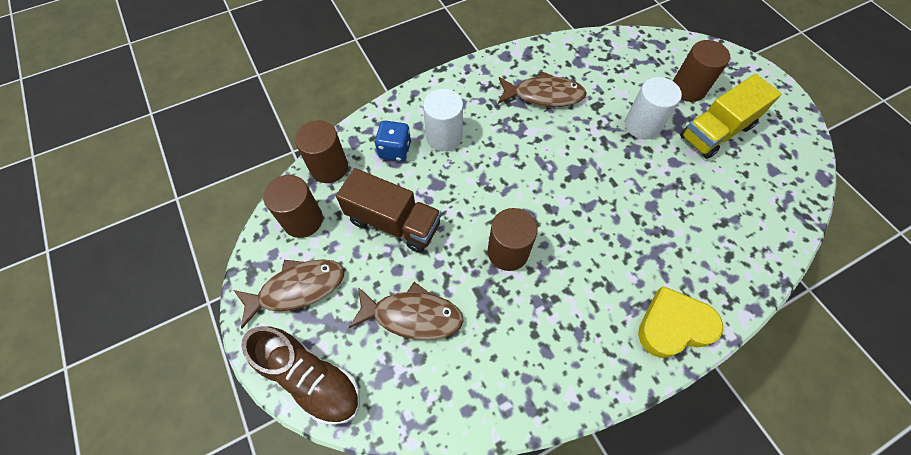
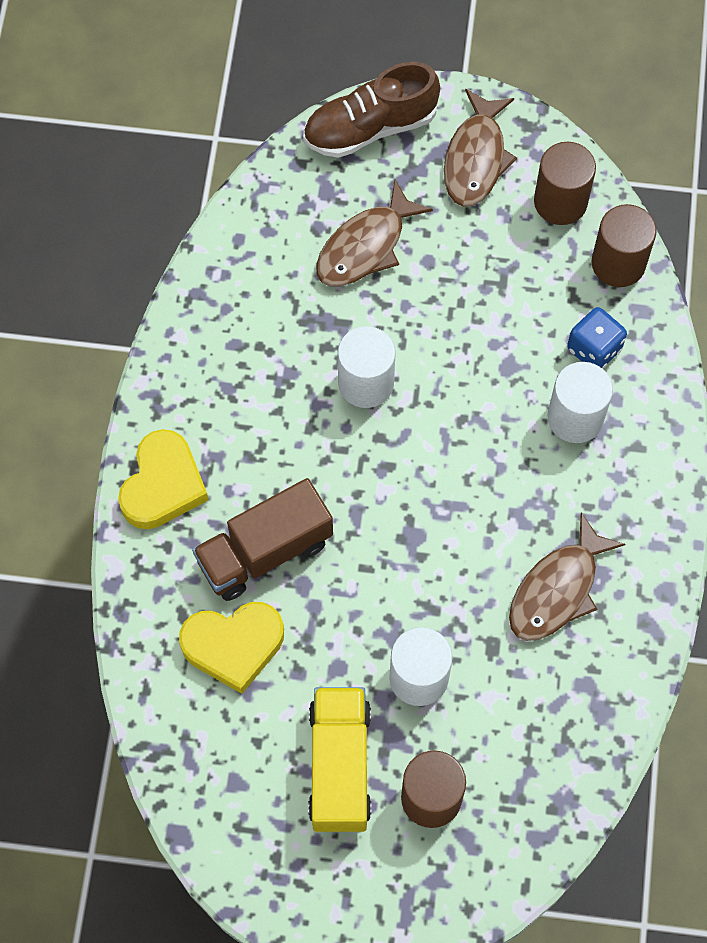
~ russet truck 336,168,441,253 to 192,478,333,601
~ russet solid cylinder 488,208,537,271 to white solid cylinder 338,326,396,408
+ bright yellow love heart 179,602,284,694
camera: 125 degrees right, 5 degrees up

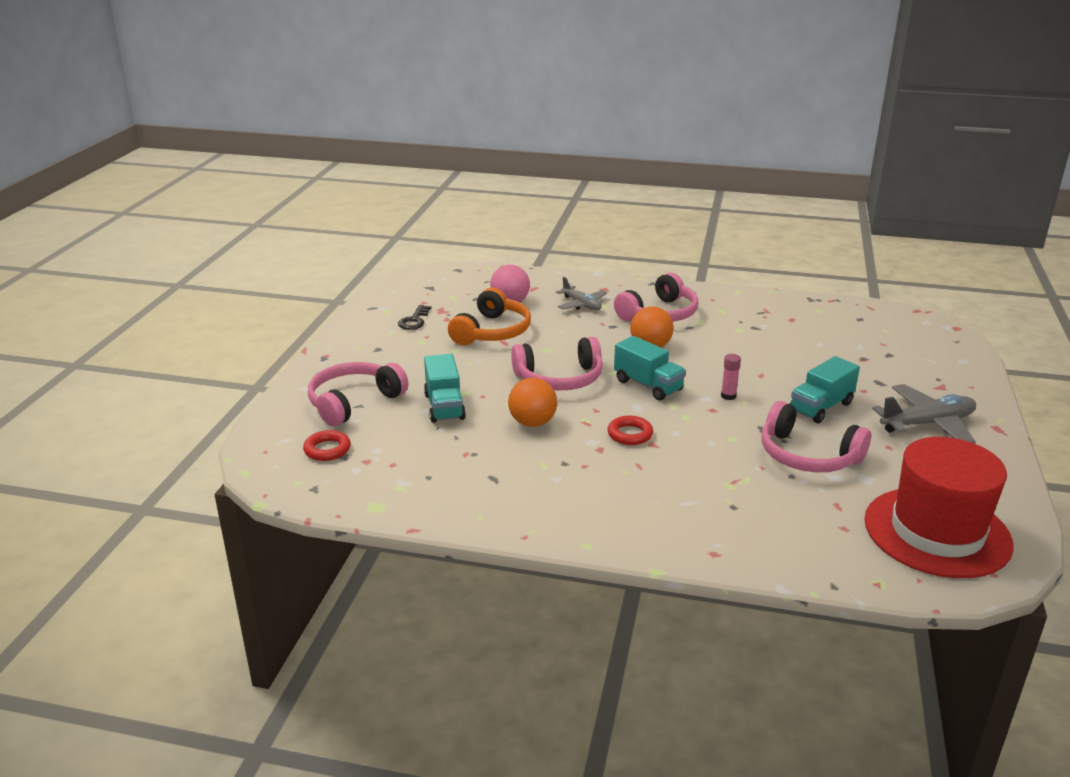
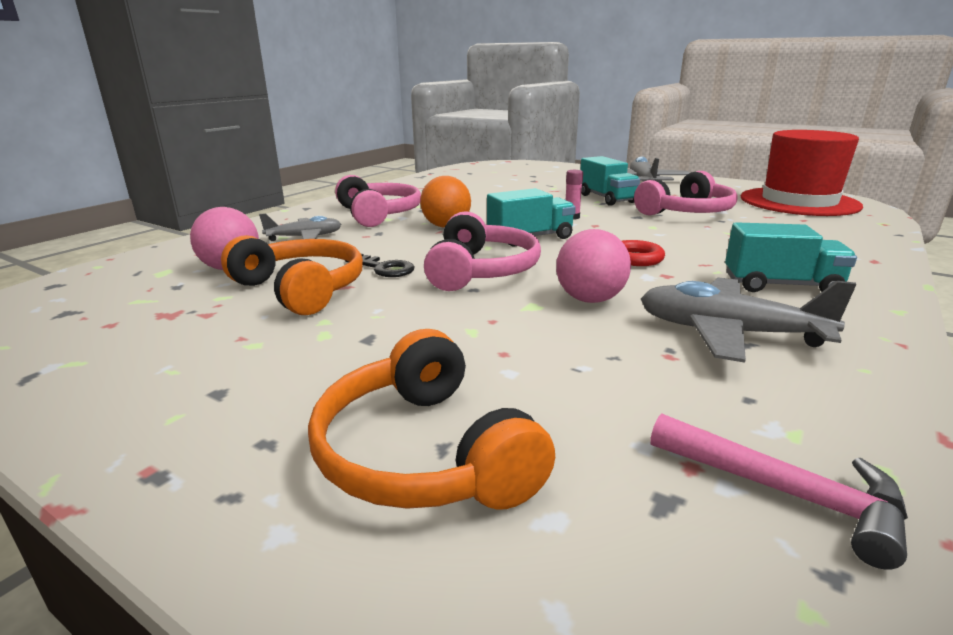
- scarlet hoop 303,430,351,461
~ pink over-ear headphones 308,362,408,427 to orange over-ear headphones 308,329,555,510
~ jet-black latchkey 398,305,431,330 to 345,254,414,277
~ turquoise truck 424,354,466,423 to 725,222,857,292
~ orange sphere 508,378,557,427 to pink sphere 556,229,631,303
+ ash-grey aeroplane 641,277,857,363
+ pink claw hammer 651,413,908,570
camera: 70 degrees left, 5 degrees down

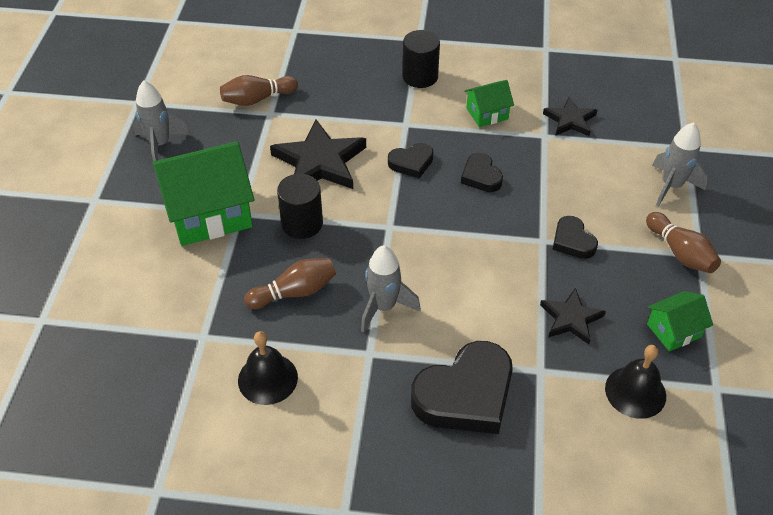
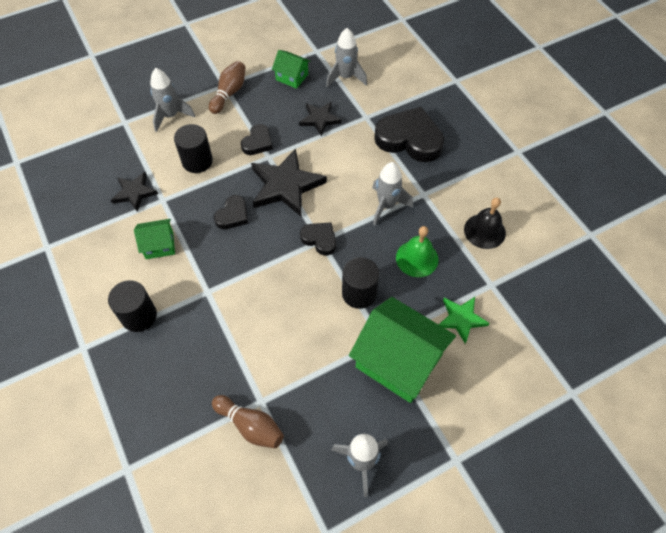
~ russet skittle 244,258,336,309 to emerald hand bell 396,226,439,277
~ jet-black star shape 270,119,366,189 to 251,148,327,217
~ jet-black love heart 388,143,434,178 to 300,222,336,255
~ emerald house 464,80,514,127 = 134,219,175,259 45 degrees counterclockwise
~ jet-black hand bell 605,345,666,419 to ash-grey rocket 326,28,367,87
+ jet-black solid cylinder 174,124,213,173
+ emerald star shape 439,297,489,344
camera: 125 degrees left, 10 degrees up

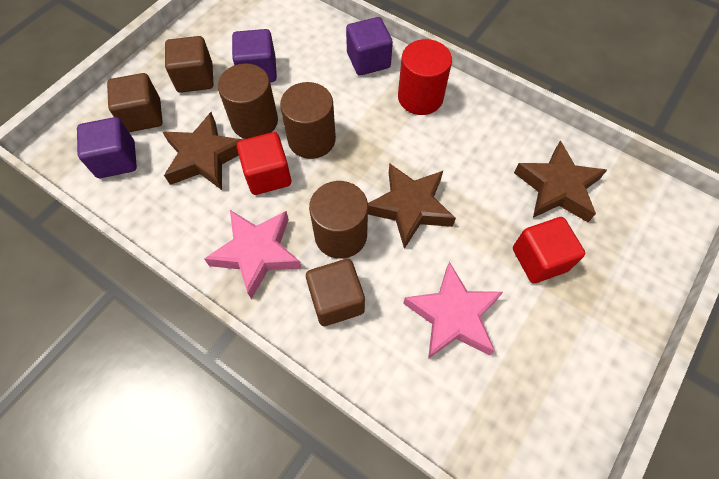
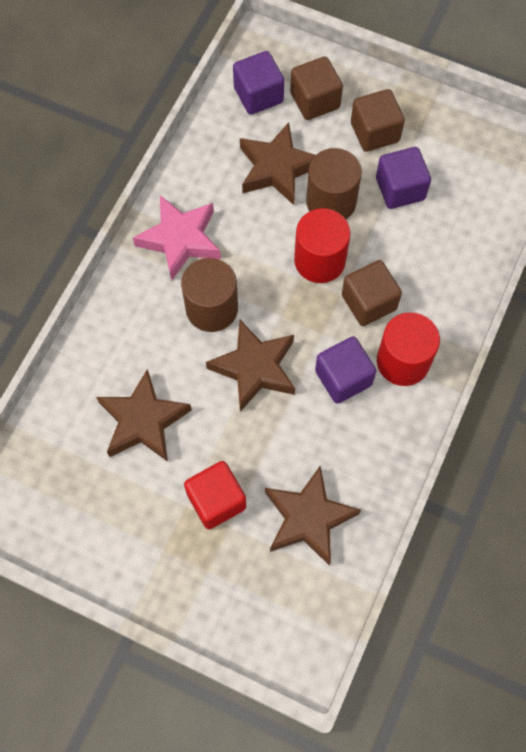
- scarlet cube 237,132,291,195
~ russet solid cylinder 280,82,336,159 to scarlet solid cylinder 294,208,350,283
~ russet cube 306,259,365,326 to 342,260,402,326
~ purple cube 346,17,393,76 to 315,336,376,404
~ pink star shape 403,262,503,359 to russet star shape 96,369,192,462
camera: 80 degrees right, 5 degrees up

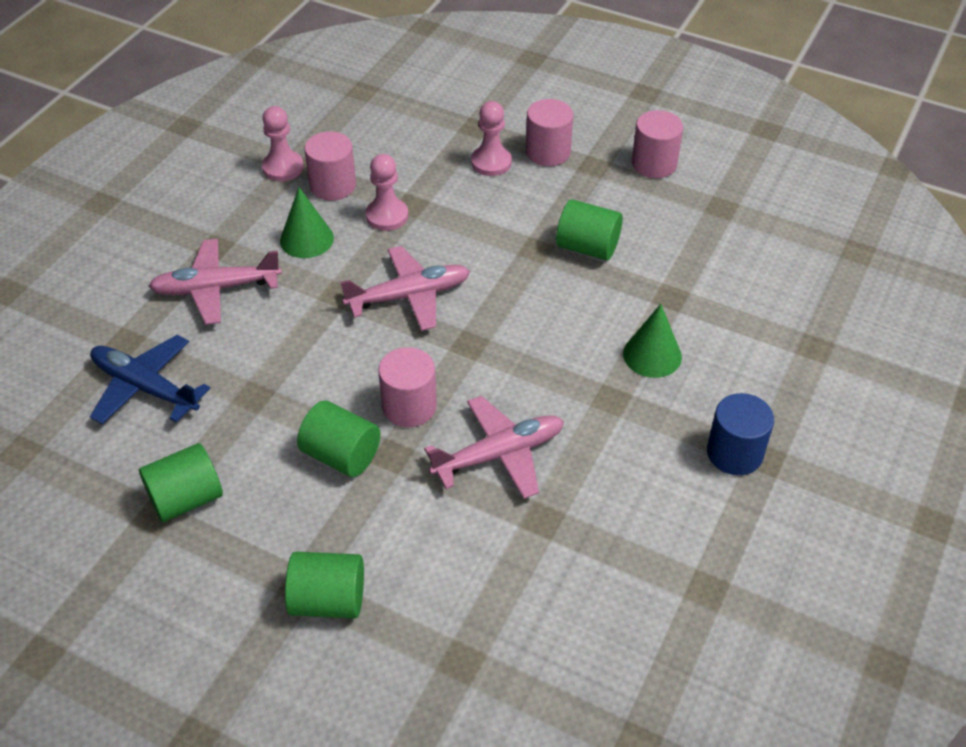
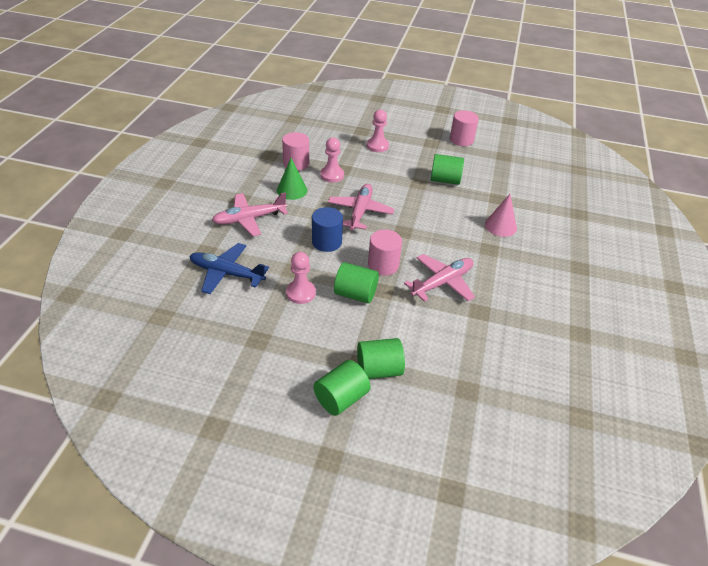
~ emerald solid cylinder 139,443,223,522 to 313,360,371,416
~ pink pawn 262,106,304,181 to 286,252,316,304
~ pink aeroplane 340,246,470,331 = 328,184,394,230 45 degrees counterclockwise
- pink solid cylinder 526,99,573,166
~ emerald solid cone 623,304,682,378 to pink solid cone 485,194,517,237
~ royal blue solid cylinder 707,393,774,475 to 312,207,343,252
camera: 15 degrees left, 5 degrees down

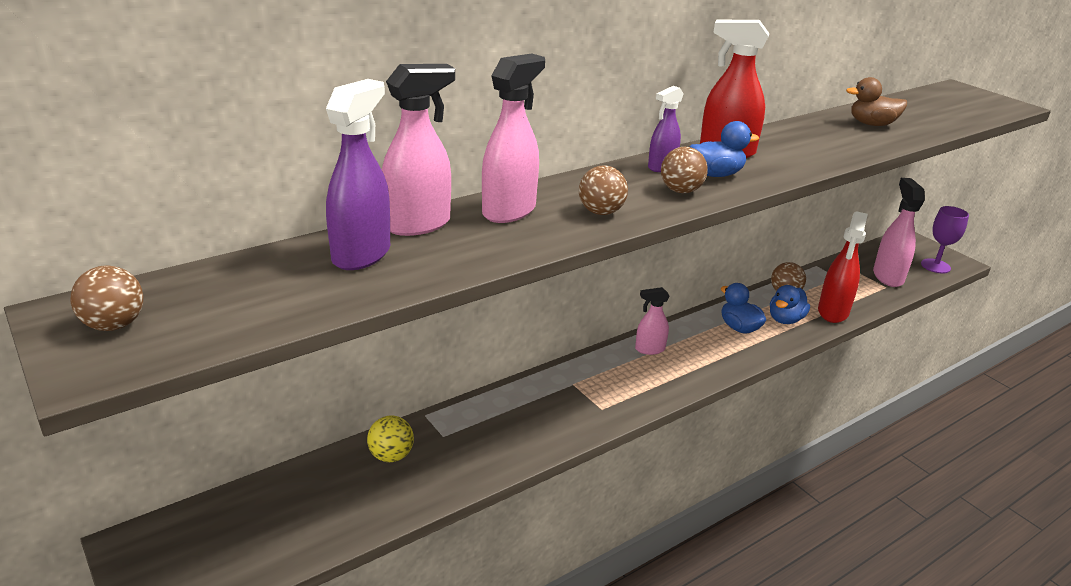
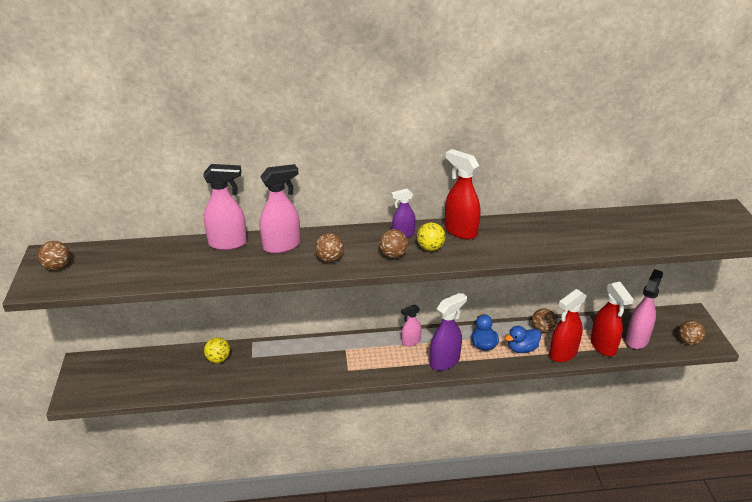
~ purple spray cleaner 326,79,390,270 to 430,292,467,371
~ pink spray cleaner 635,287,670,355 = 401,304,422,346 45 degrees counterclockwise
~ royal blue duck 690,121,759,177 to bright yellow sphere 417,222,446,251
- russet duck 846,77,907,126
~ purple chalice 921,206,969,274 to russet sphere 678,320,705,345
+ scarlet spray cleaner 590,282,634,356
camera: 30 degrees right, 5 degrees up

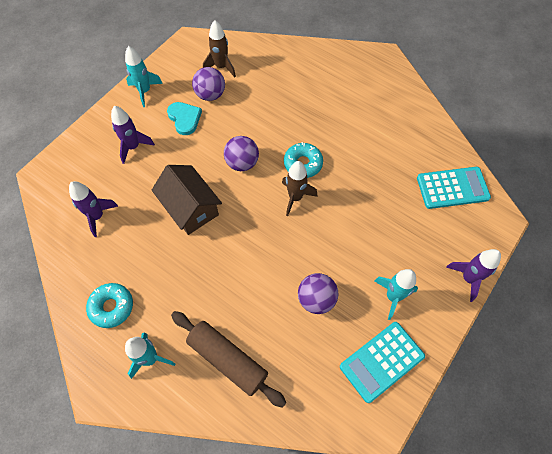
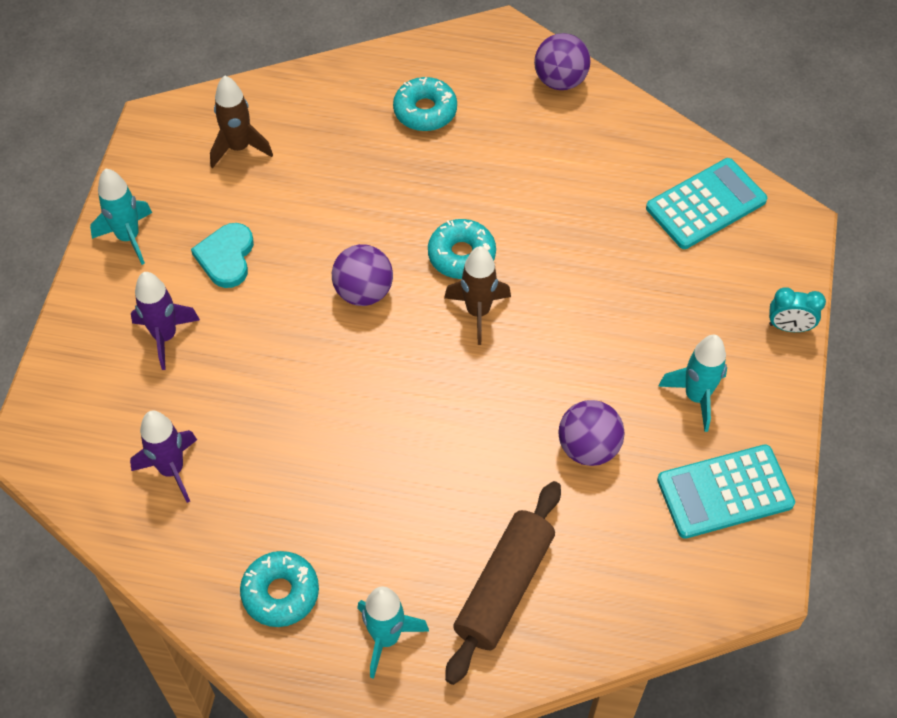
- russet house 152,165,222,235
~ turquoise love heart 167,102,202,135 = 191,223,254,288 120 degrees counterclockwise
~ russet pastry roller 171,311,286,408 = 445,481,561,685 75 degrees counterclockwise
~ purple sphere 192,67,225,101 to 534,33,591,90
~ turquoise pocket calculator 340,322,425,403 = 657,444,795,539 45 degrees clockwise
~ purple rocket 446,249,501,302 to turquoise bedside clock 769,287,826,332
+ turquoise doughnut 393,77,457,131
camera: 25 degrees left, 5 degrees down

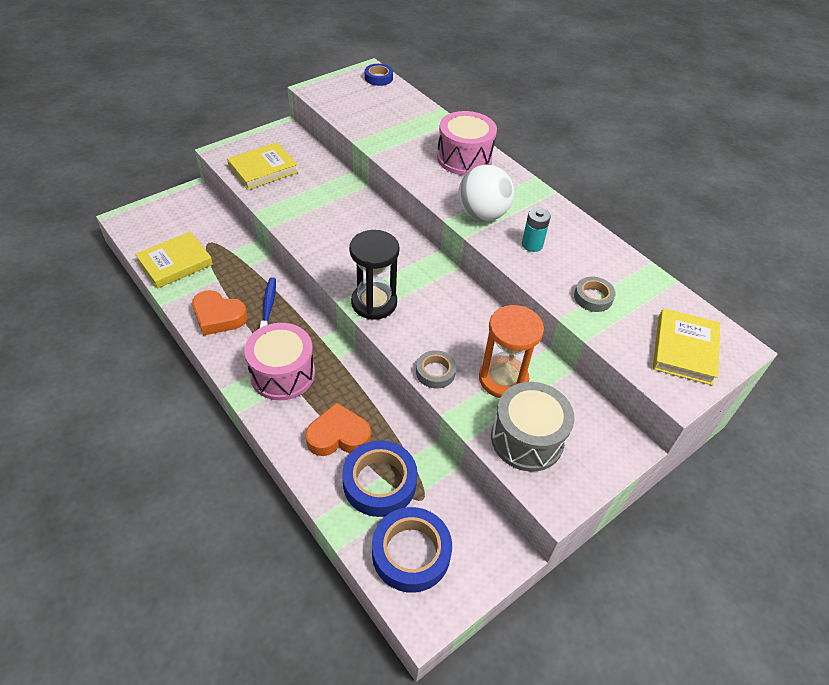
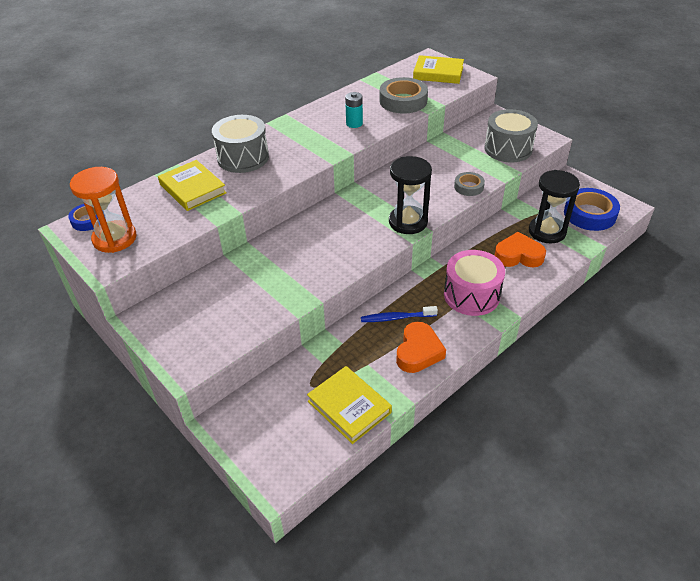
~ bright yellow hardcover 227,142,298,190 to 158,160,227,211
~ orange love heart 305,403,371,456 = 494,232,546,267 105 degrees clockwise
~ royal blue sticky tape 342,440,418,517 to jet-black sandglass 529,170,580,243
~ pink drum 437,111,497,175 to ash-grey drum 212,115,269,173
- white sphere 458,164,514,221
~ orange sandglass 479,305,544,398 to 70,167,137,253
~ ash-grey sticky tape 574,276,616,312 = 380,77,428,114 x1.78
camera: 90 degrees left, 5 degrees down

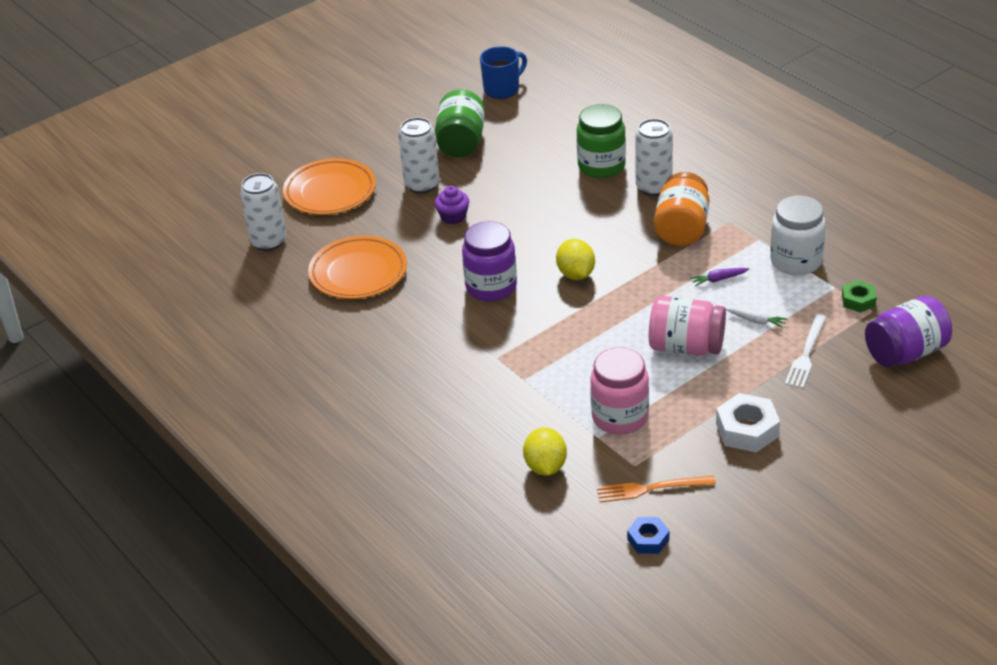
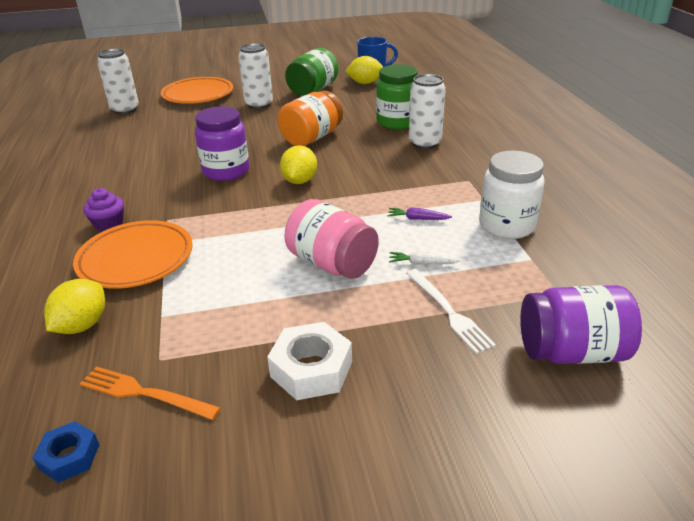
~ orange dinner plate 308,236,407,299 to 73,220,193,289
~ purple muffin 435,186,469,224 to 83,188,124,231
- pink jar 590,347,649,435
~ orange jar 654,172,709,246 to 278,91,343,146
~ white carrot 726,308,788,328 = 389,251,461,265 135 degrees clockwise
~ white table fork 785,314,826,388 = 406,269,496,354 75 degrees counterclockwise
- emerald hex nut 842,280,877,313
+ bright yellow toy lemon 345,56,383,84
camera: 25 degrees right, 5 degrees down

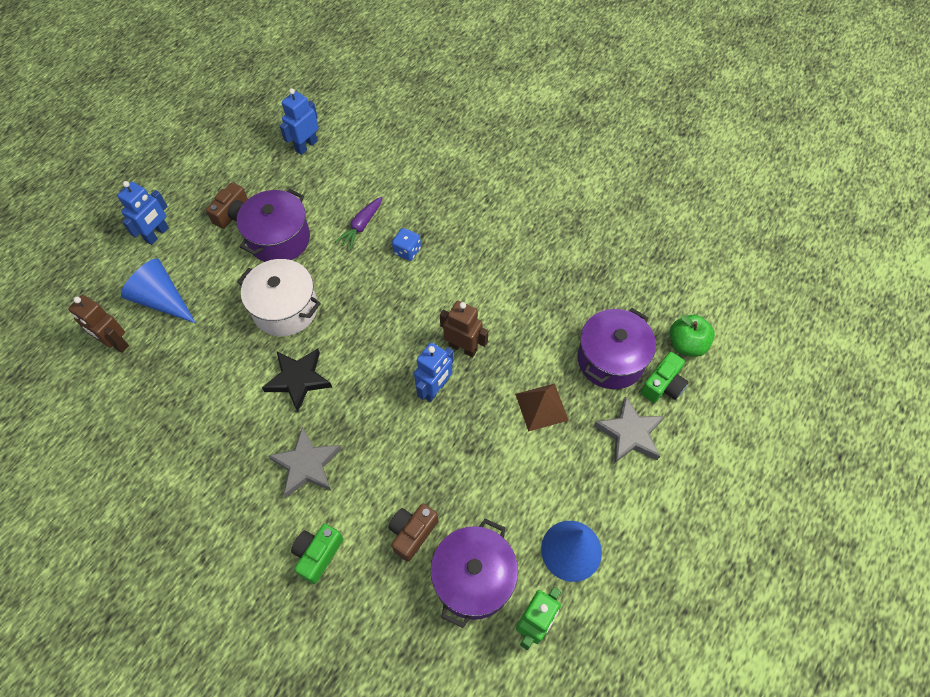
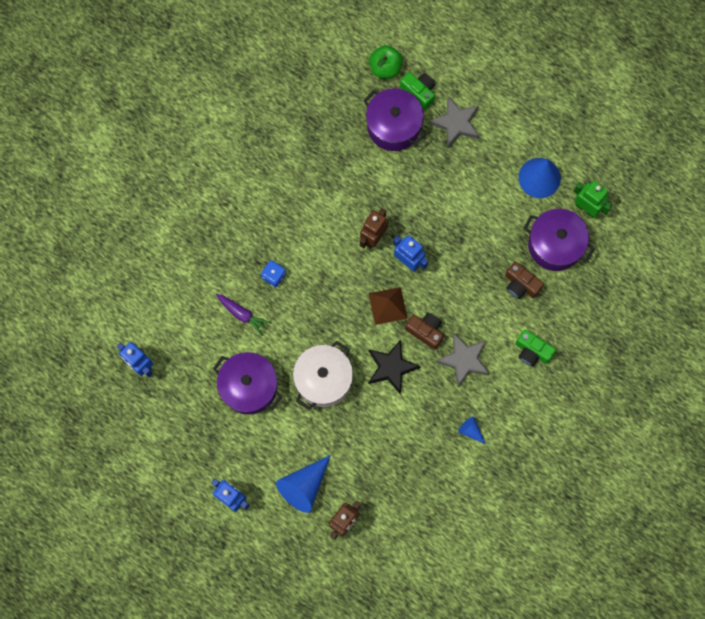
~ russet camera 206,182,248,229 to 405,313,444,350
~ russet solid pyramid 515,383,569,432 to 369,287,408,325
+ royal blue solid cone 458,417,486,444
camera: 85 degrees left, 15 degrees up

